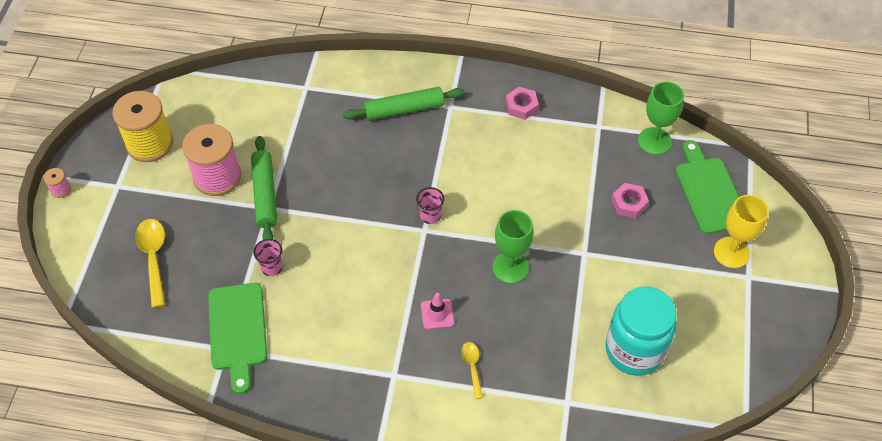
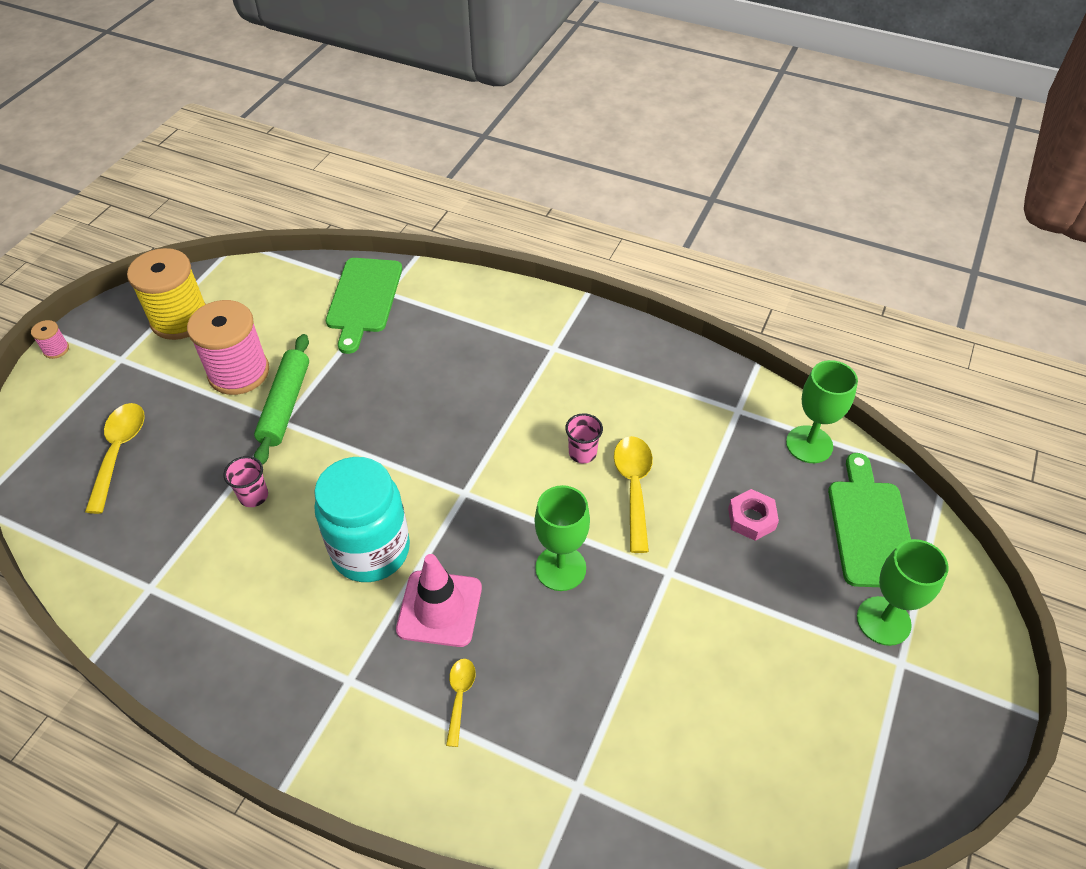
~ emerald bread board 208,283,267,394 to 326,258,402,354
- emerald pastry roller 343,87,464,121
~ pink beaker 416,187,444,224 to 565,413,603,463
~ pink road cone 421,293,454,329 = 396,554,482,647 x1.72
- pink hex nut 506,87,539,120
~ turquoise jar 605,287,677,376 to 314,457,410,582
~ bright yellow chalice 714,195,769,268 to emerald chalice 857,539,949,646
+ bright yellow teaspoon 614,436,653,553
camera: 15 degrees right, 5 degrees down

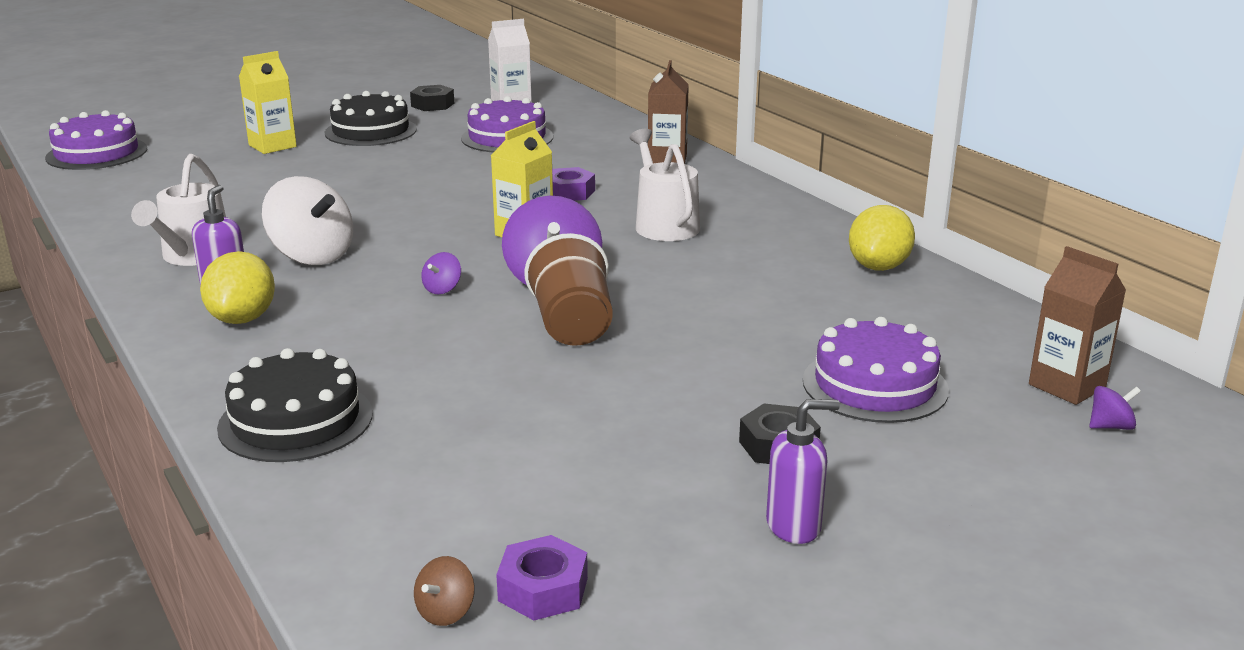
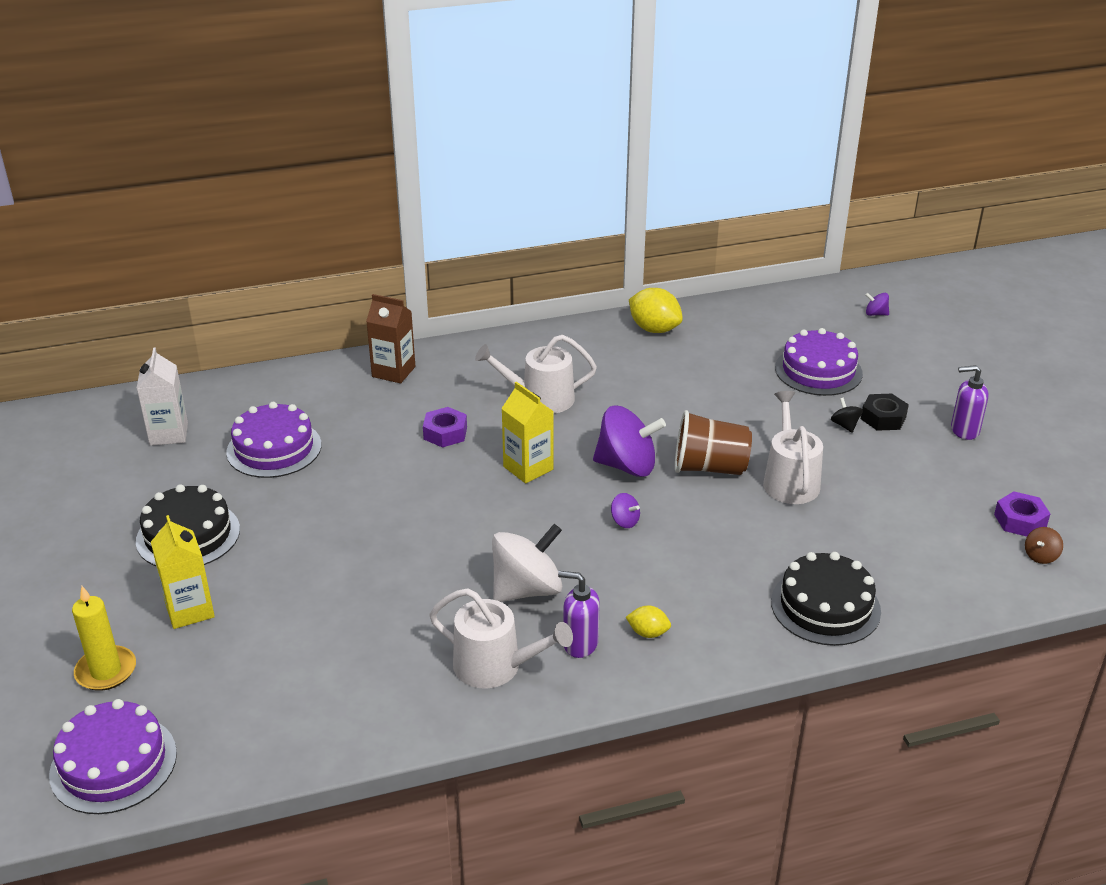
~ bright yellow toy lemon 200,251,275,324 = 626,606,671,638 x0.54
- jet-black hex nut 410,85,454,111
~ russet toy top 414,556,475,626 = 1025,527,1063,564 90 degrees clockwise
~ purple soap dispenser 766,399,840,544 = 951,365,989,440 90 degrees counterclockwise
- russet juice carton 1029,246,1126,405
~ purple toy top 1089,386,1141,430 = 865,293,889,316 75 degrees counterclockwise
+ bright yellow candle 72,586,136,691
+ white sprinkling can 763,391,823,504
+ jet-black toy top 831,398,863,433
camera: 75 degrees left, 10 degrees up

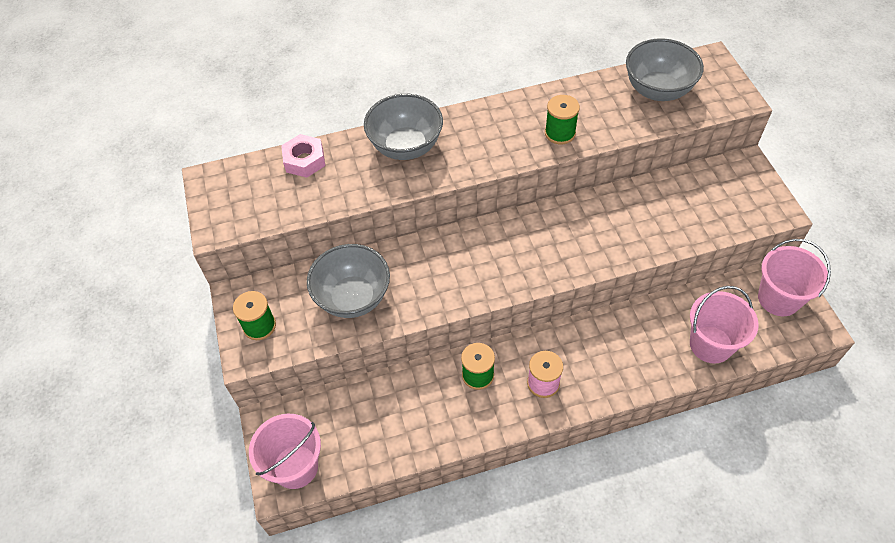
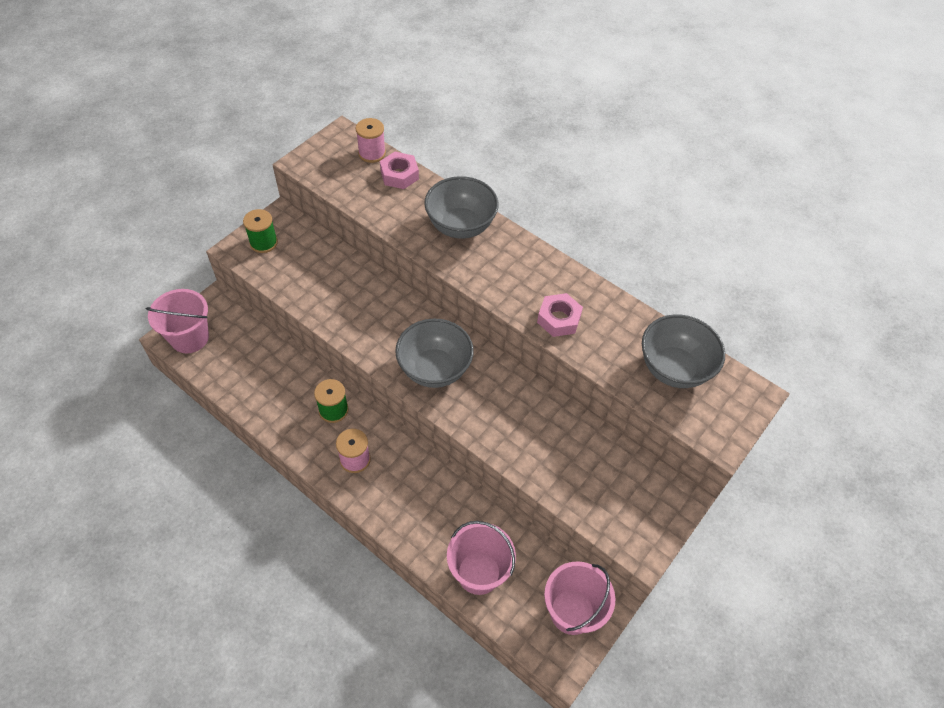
~ ash-grey deep dish 307,244,390,318 to 395,319,474,388
~ emerald spool 545,95,580,144 to pink hex nut 537,293,583,337
+ pink spool 356,118,386,163
camera: 50 degrees right, 0 degrees up

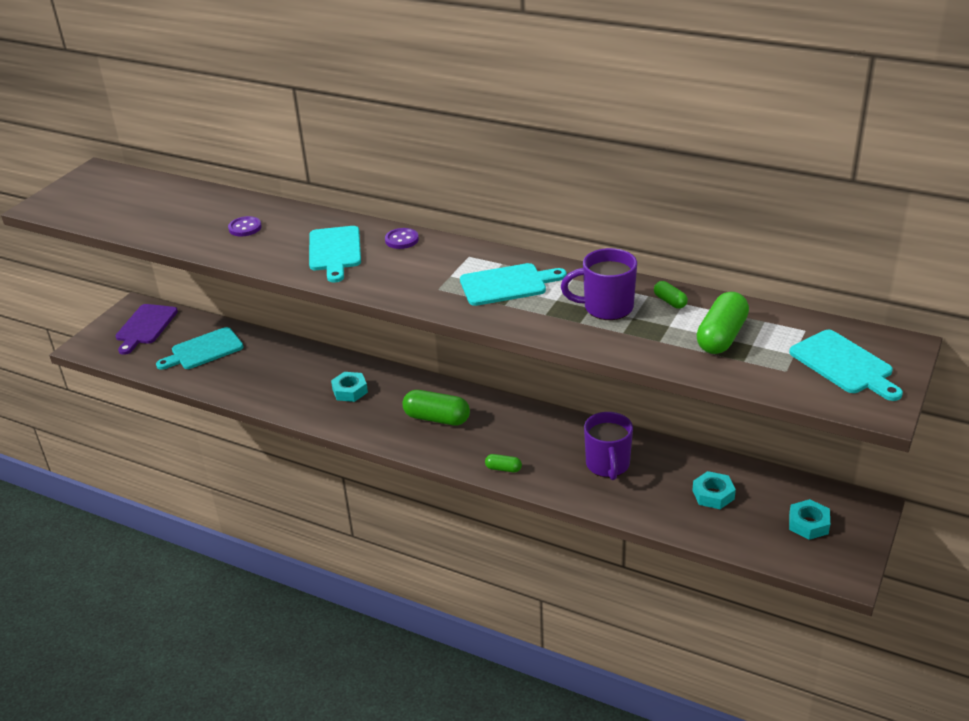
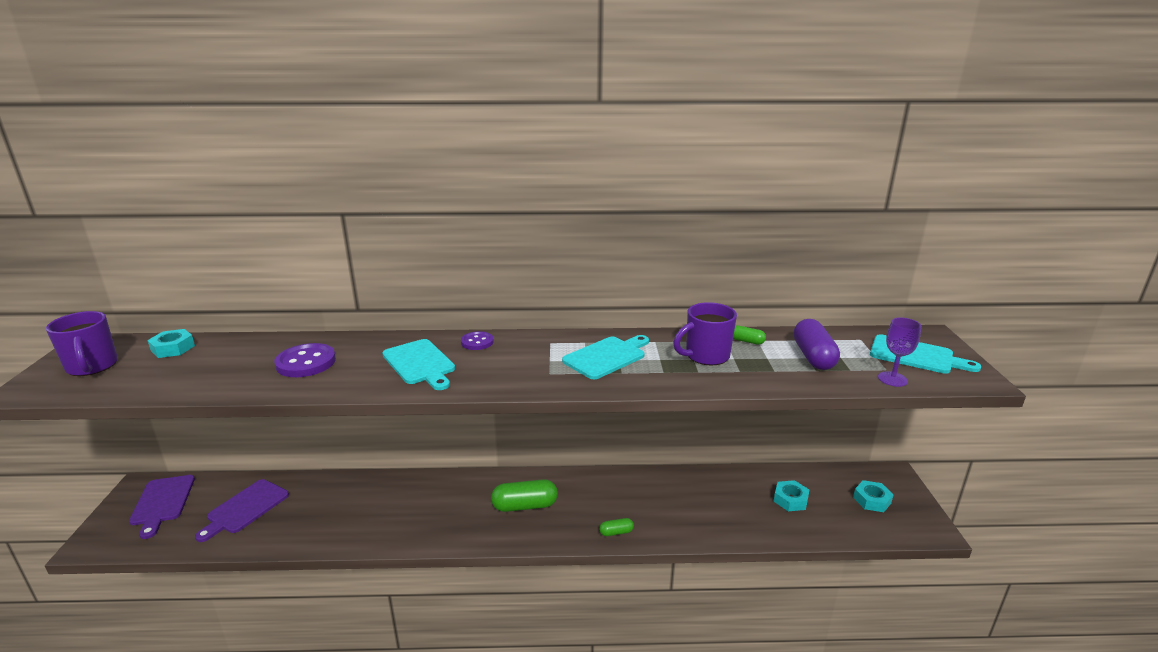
~ turquoise bread board 156,327,244,370 to purple bread board 195,479,289,542
~ purple button 228,216,262,236 = 274,343,336,377 x1.66
~ turquoise hex nut 331,372,368,402 to 147,329,195,358
~ purple mug 584,412,633,480 to 46,311,118,376
~ emerald pill 697,292,749,354 to purple pill 793,319,840,370
+ purple chalice 878,318,921,387
camera: 30 degrees left, 10 degrees down

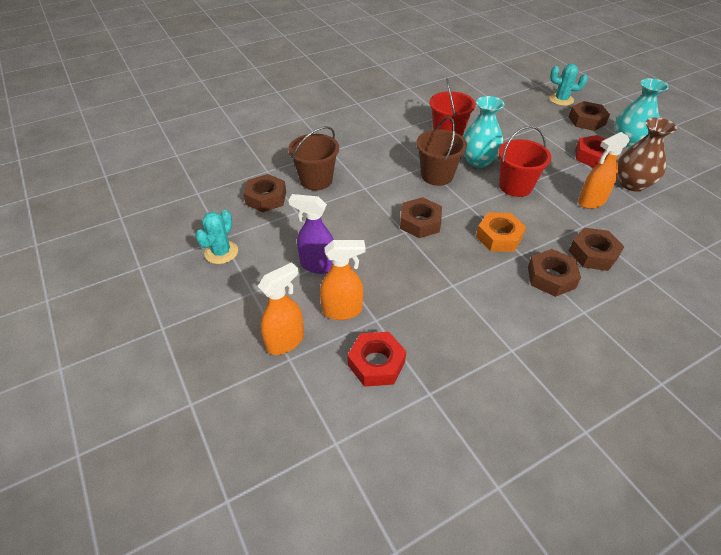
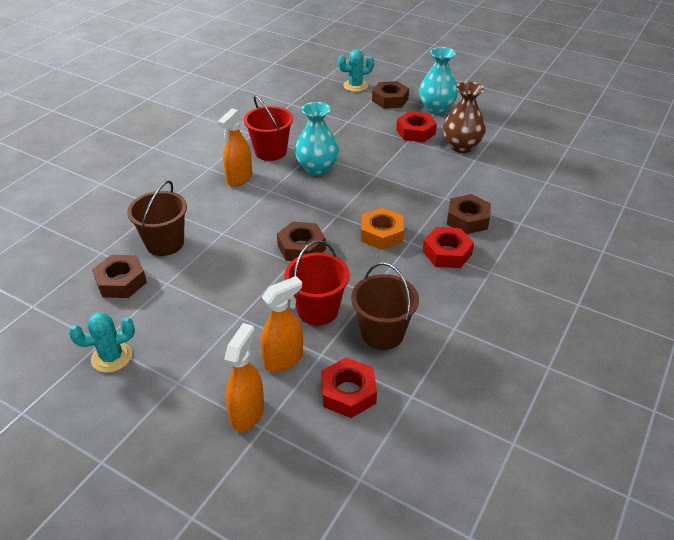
~ turquoise cactus 195,210,238,264 = 69,312,135,373 75 degrees clockwise
- purple spray cleaner 289,194,334,274
~ russet pail 416,116,467,186 to 351,262,419,350
~ scarlet pail 498,126,551,197 to 284,240,350,325
~ russet hex nut 528,249,581,297 to scarlet hex nut 423,227,474,268
~ orange spray cleaner 578,132,630,209 to 217,108,252,187
camera: 30 degrees left, 5 degrees down

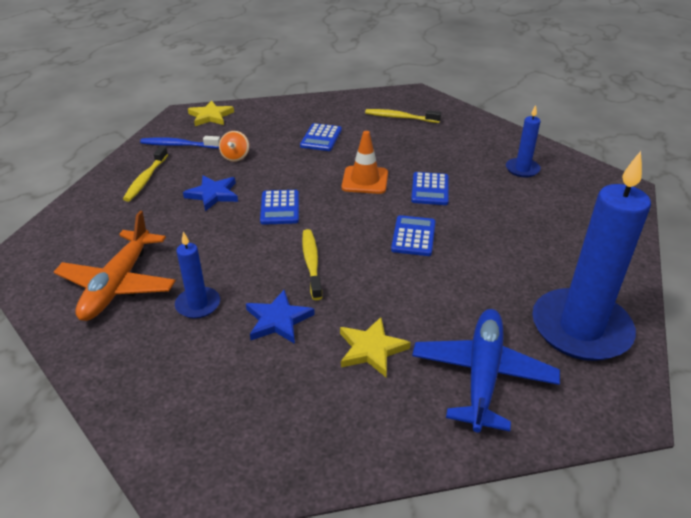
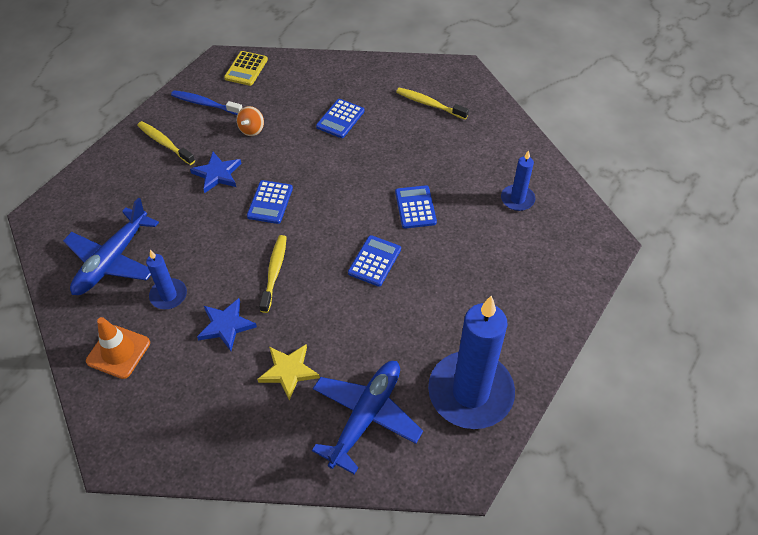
~ orange aeroplane 54,211,176,321 to royal blue aeroplane 63,197,159,295
~ bright yellow tooth brush 123,146,168,202 = 137,121,195,165 105 degrees clockwise
~ bright yellow star shape 188,100,234,126 to bright yellow pocket calculator 224,51,268,86
~ orange road cone 342,131,388,194 to 86,317,150,379
~ royal blue pocket calculator 411,172,449,205 = 395,185,437,229 150 degrees clockwise
camera: 15 degrees right, 15 degrees up

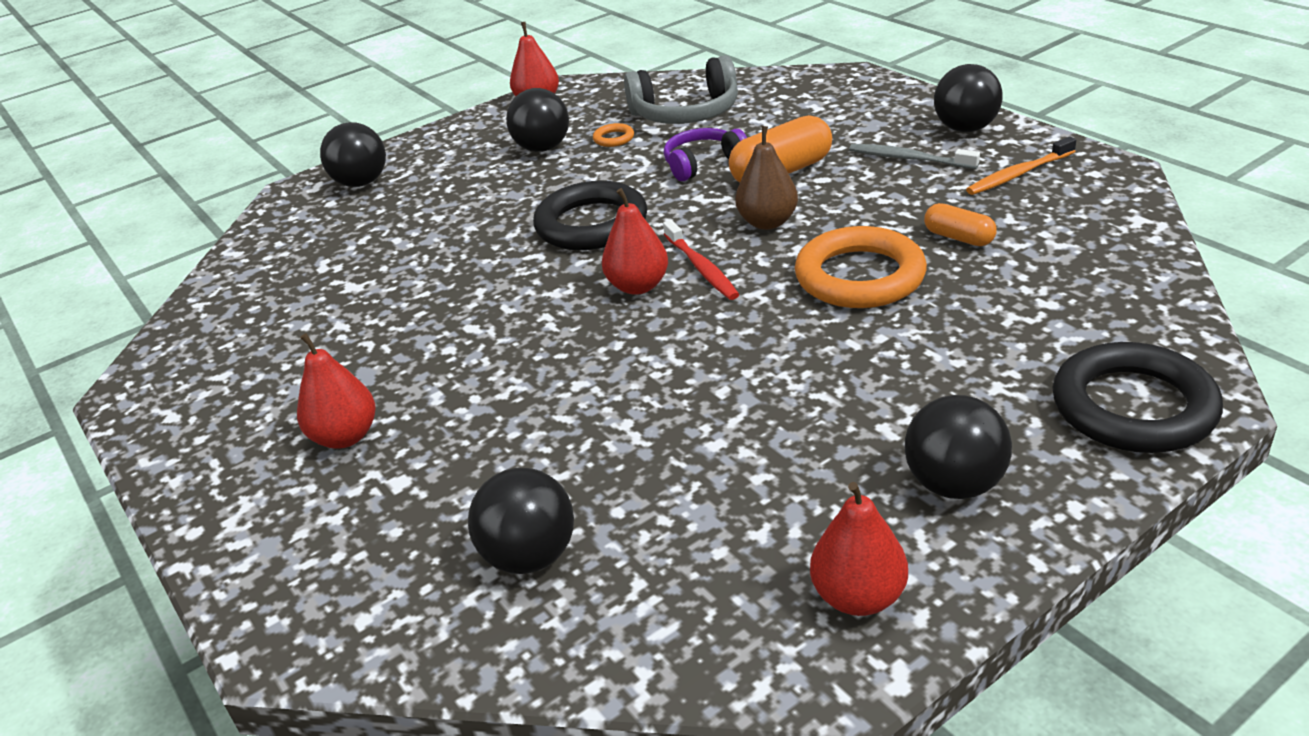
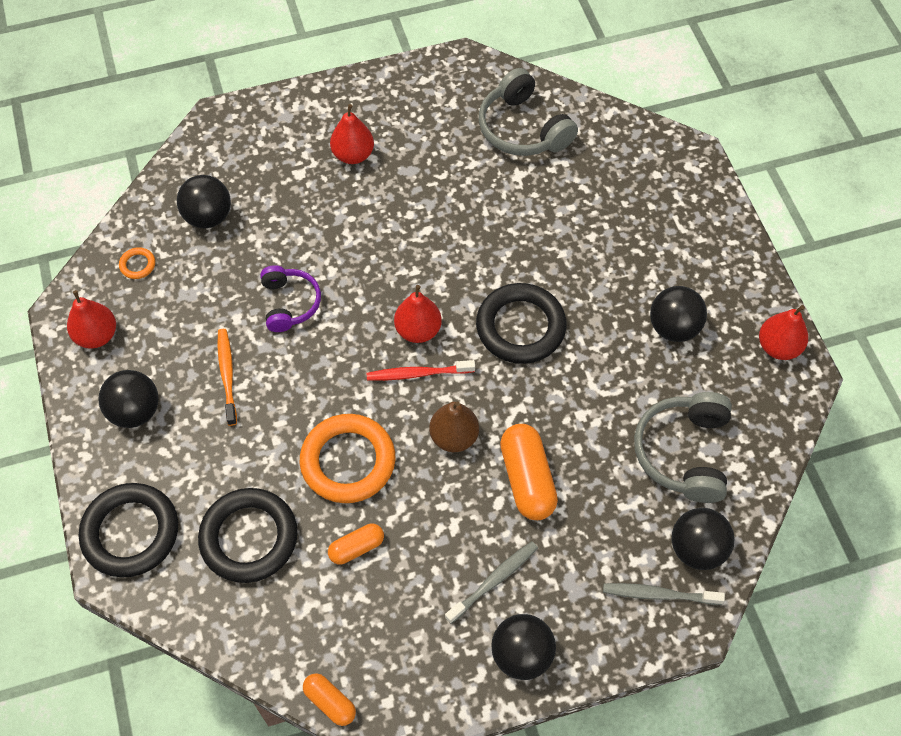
~ jet-black sphere 320,122,386,187 to 672,508,734,570
~ orange hoop 593,123,634,147 to 119,247,155,279
~ purple over-ear headphones 664,128,747,181 to 260,265,321,332
~ orange tooth brush 966,136,1076,195 to 217,329,237,426
+ jet-black hoop 198,488,298,583
+ orange pill 303,673,356,726
+ ash-grey over-ear headphones 479,68,578,156
+ ash-grey tooth brush 603,583,725,605
camera: 105 degrees right, 25 degrees up

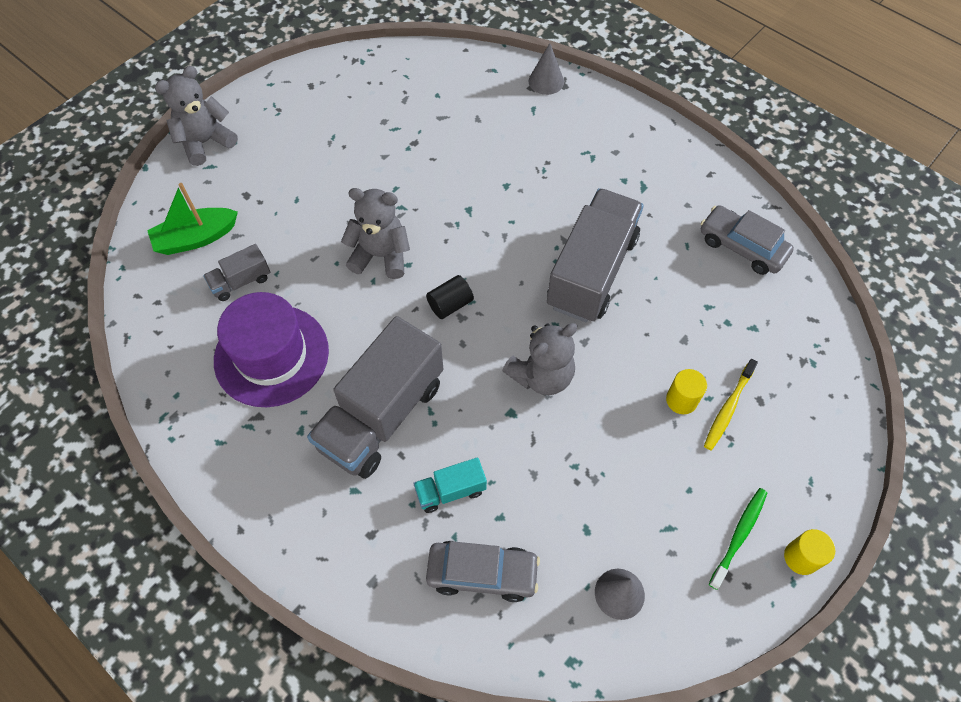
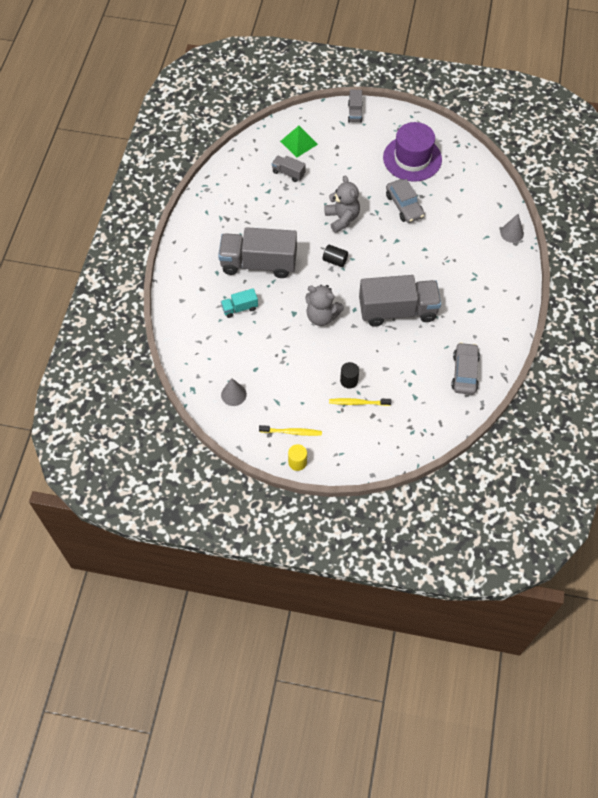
~ emerald toy boat 147,183,238,255 to emerald solid pyramid 280,126,318,157
~ ash-grey teddy bear 155,66,238,166 to ash-grey truck 348,90,363,123
~ purple hat 214,292,329,407 to 383,122,442,182
~ turquoise truck 413,457,487,513 = 221,288,258,318 60 degrees counterclockwise
~ ash-grey automobile 426,541,540,602 to 386,179,425,223
~ bright yellow solid cylinder 666,369,707,414 to jet-black solid cylinder 340,362,359,389
~ emerald tooth brush 709,488,767,590 to bright yellow tooth brush 259,425,322,436
camera: 60 degrees right, 0 degrees up

